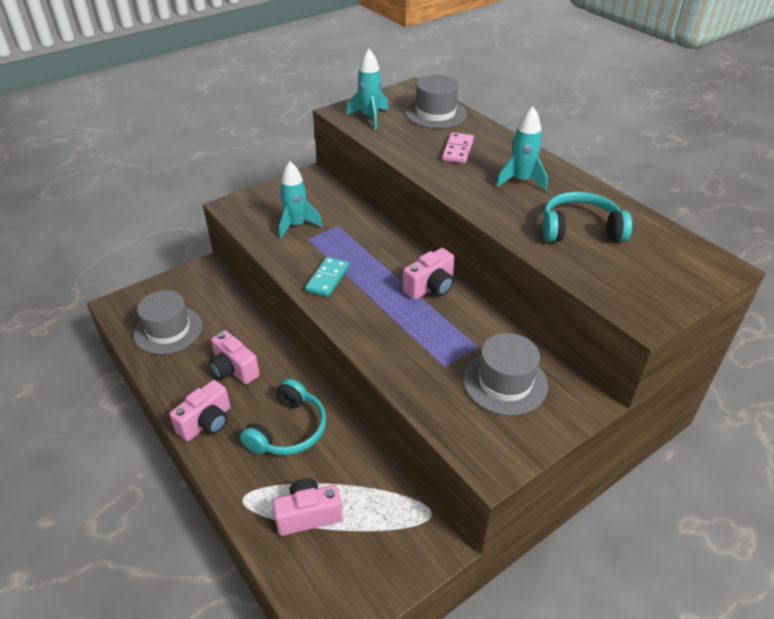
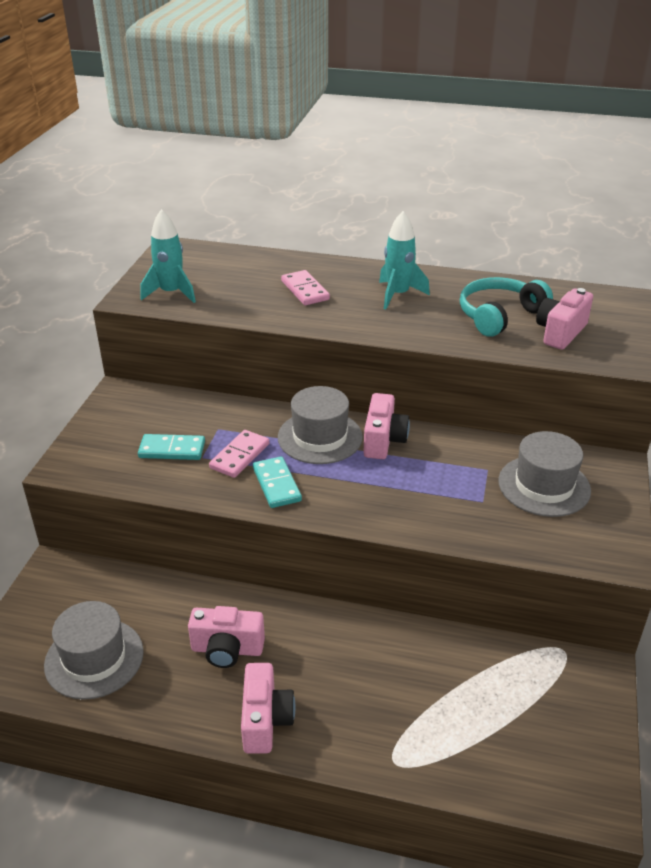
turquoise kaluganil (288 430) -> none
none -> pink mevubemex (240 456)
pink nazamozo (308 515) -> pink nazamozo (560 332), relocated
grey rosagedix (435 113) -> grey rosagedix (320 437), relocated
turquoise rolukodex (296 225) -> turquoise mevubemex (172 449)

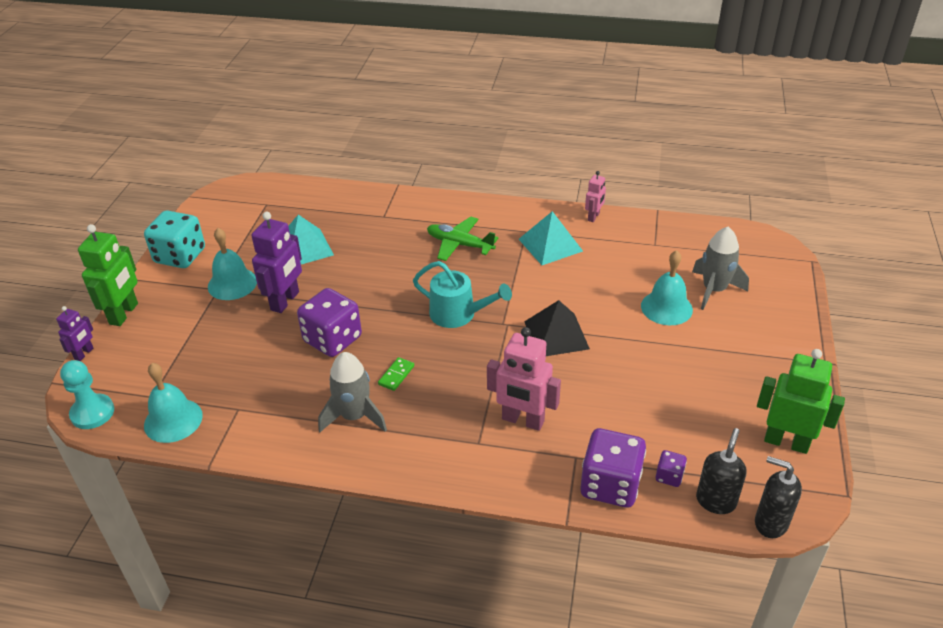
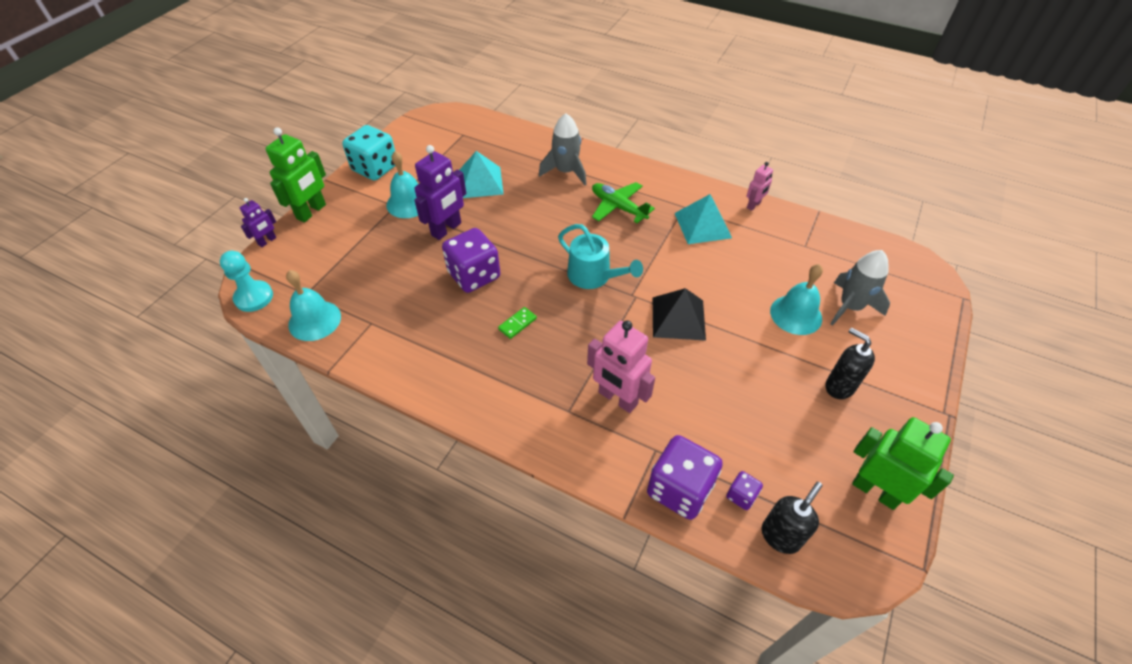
grey rolukodex (354 416) -> grey rolukodex (566 172), relocated
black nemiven (770 523) -> black nemiven (839 386), relocated

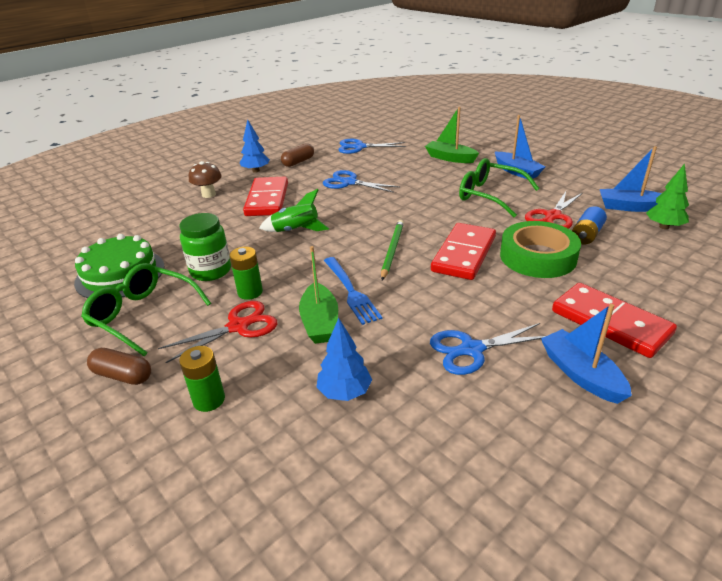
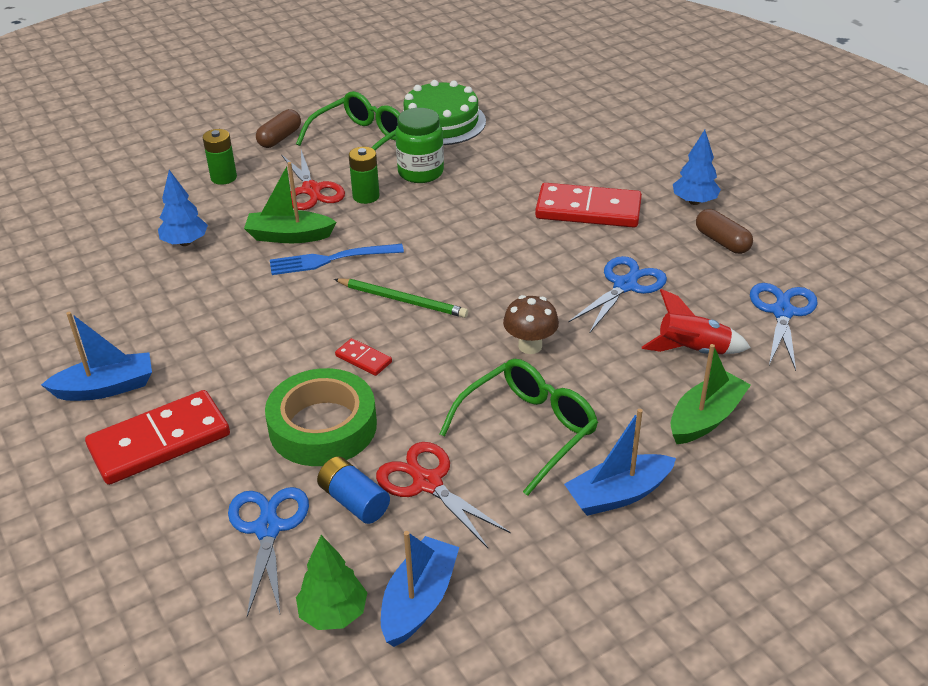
green rolukodex (296 230) -> none
none -> red rolukodex (692 350)
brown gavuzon (208 194) -> brown gavuzon (530 346), relocated
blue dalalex (471 350) -> blue dalalex (268 528), relocated
red mevubemex (463 254) -> red mevubemex (363 359), x0.45

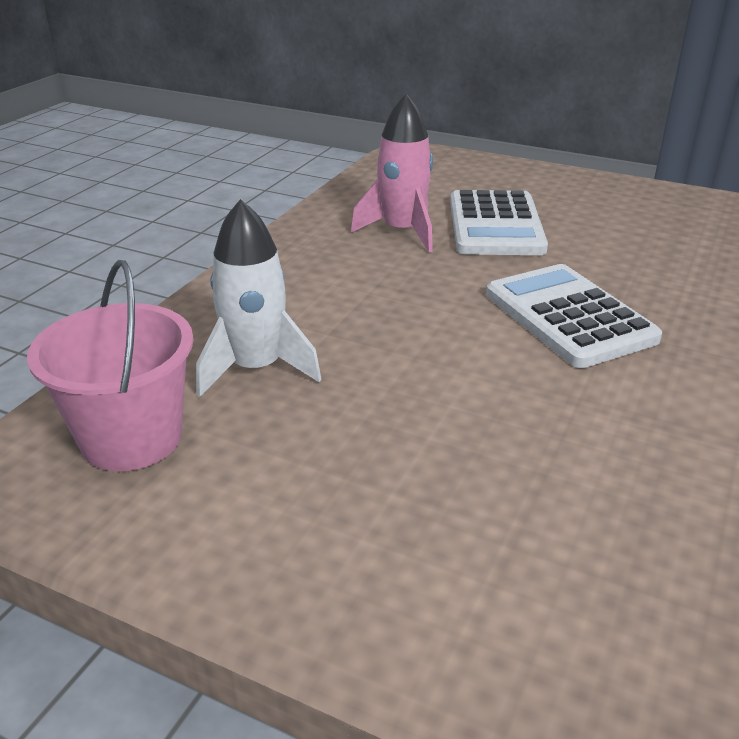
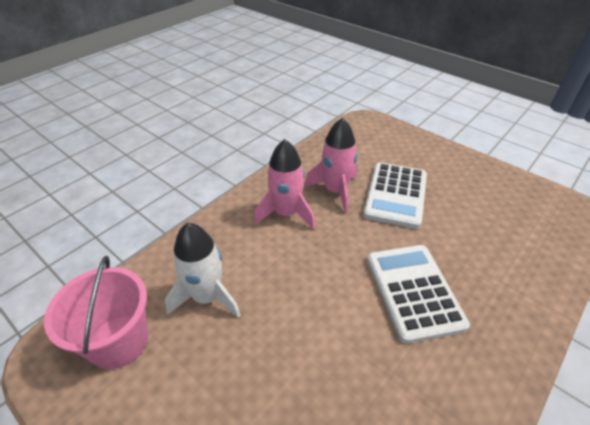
none -> pink rolukodex (286 213)

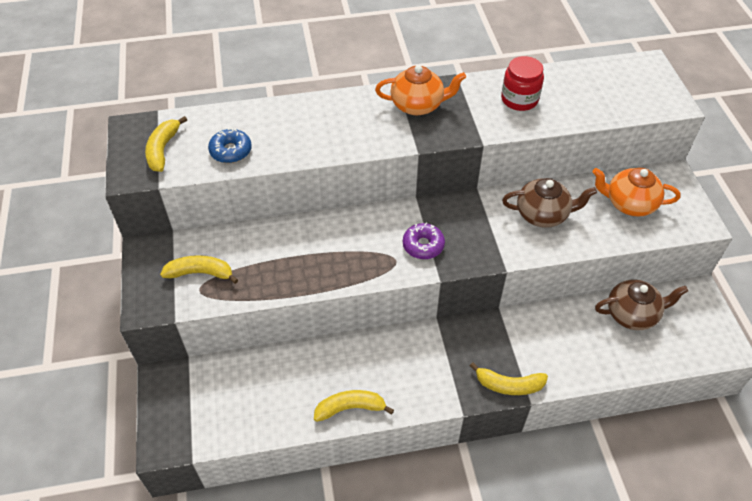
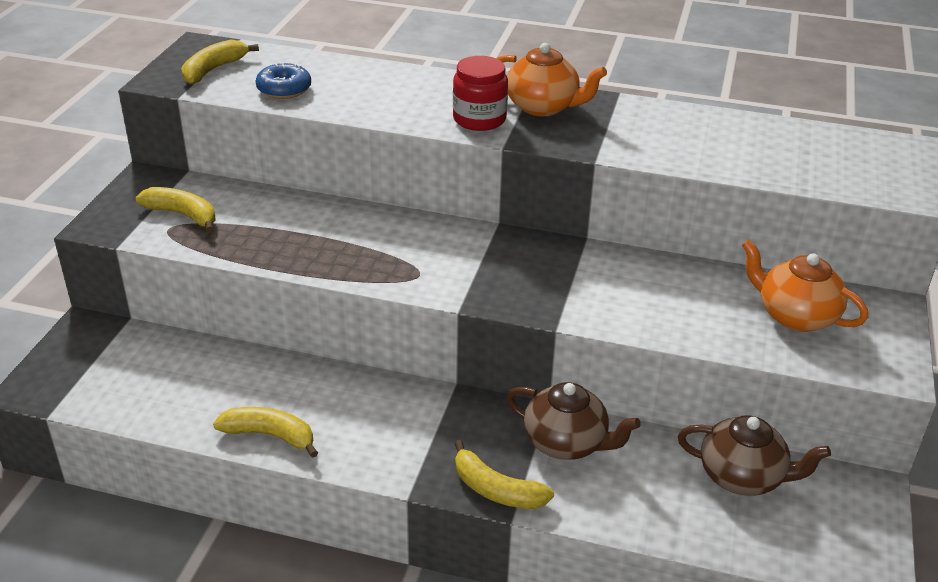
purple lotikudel (423 245) -> none
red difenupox (519 99) -> red difenupox (479 119), relocated
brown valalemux (543 215) -> brown valalemux (566 443), relocated

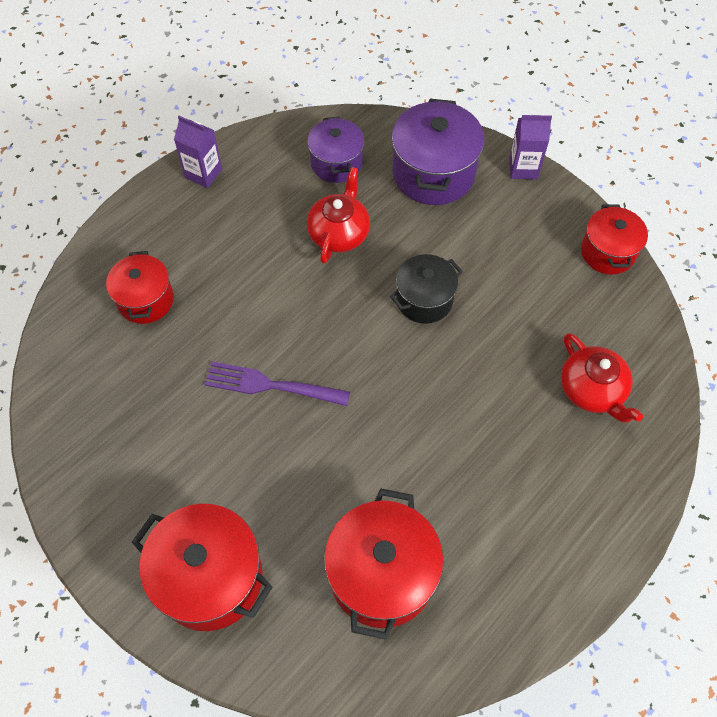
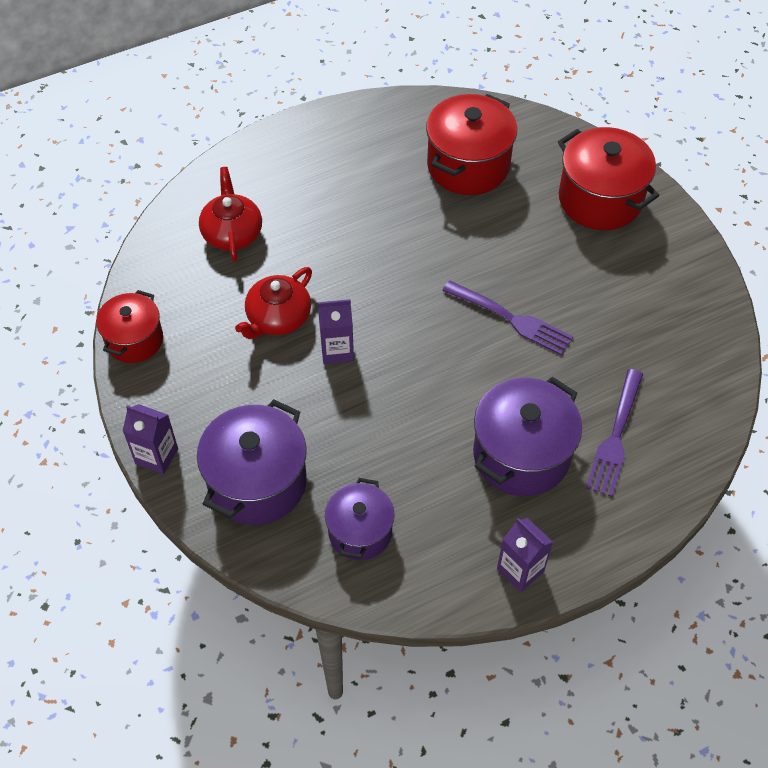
none -> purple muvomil (521 455)
red valalemux (339 232) -> red valalemux (277 318), relocated
red muvomil (145 300) -> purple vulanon (615 436)
black muvomil (424 300) -> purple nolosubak (337 350)

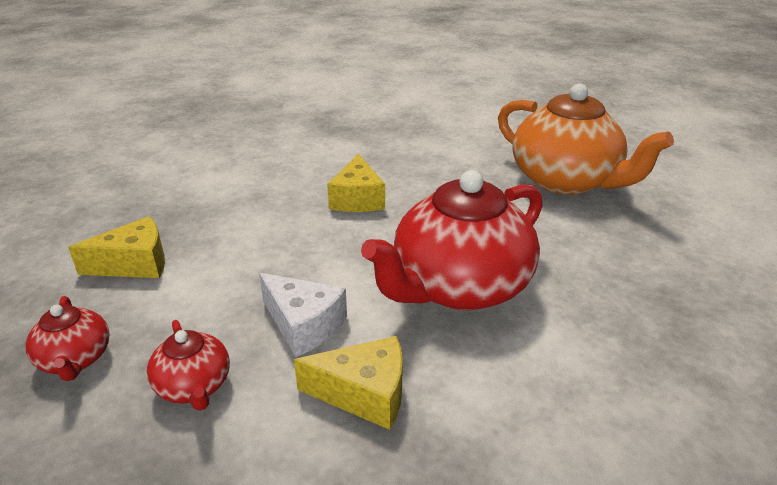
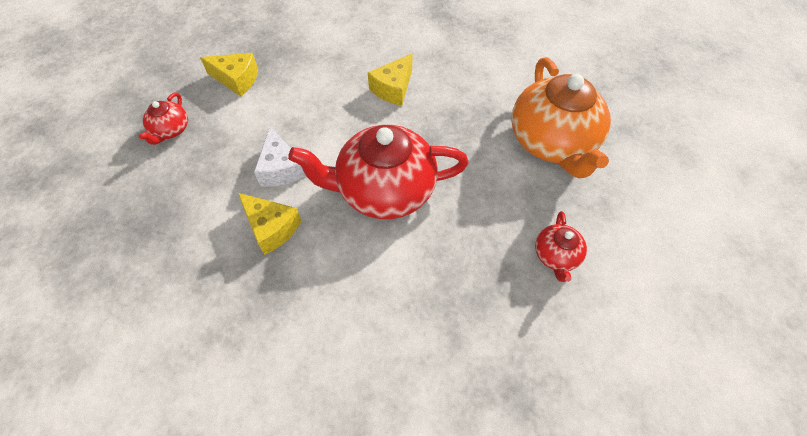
red valalemux (194 386) -> red valalemux (556 256), relocated

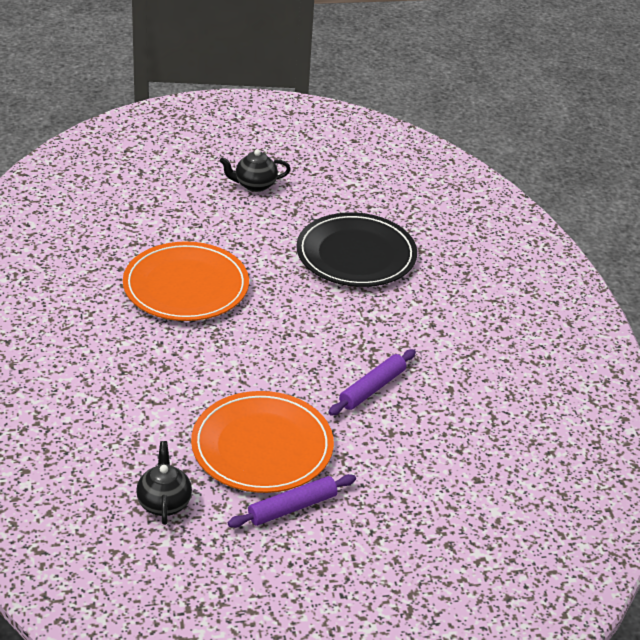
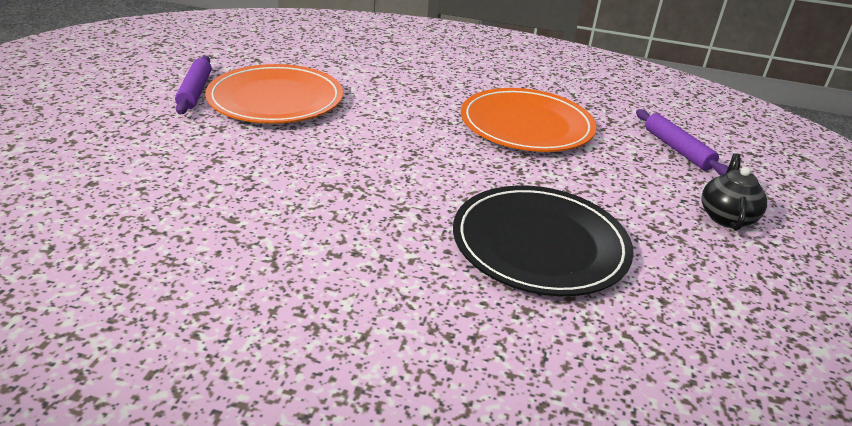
black valalemux (164 503) -> none
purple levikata (372 388) -> purple levikata (677 149), relocated

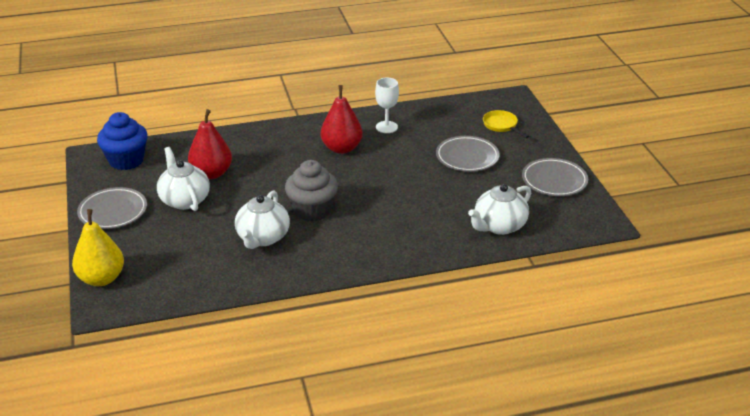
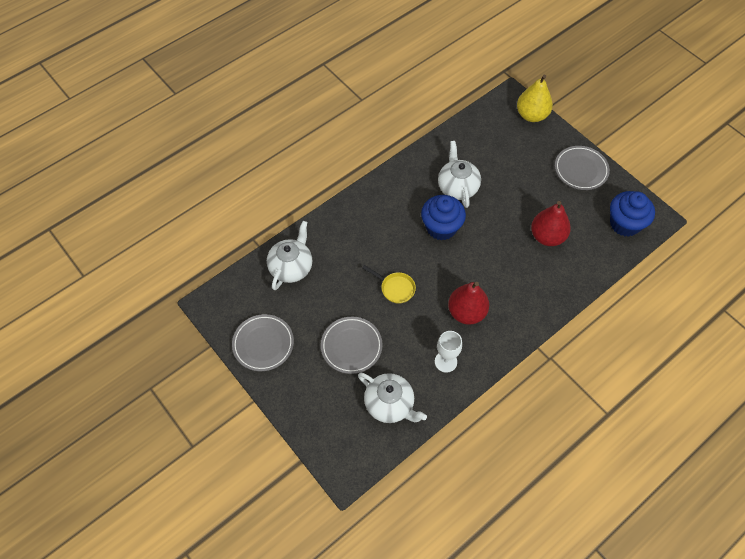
white valalemux (184 200) -> white valalemux (390 404), relocated
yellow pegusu (501 126) -> yellow pegusu (395 288), relocated
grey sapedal (312 210) -> blue sapedal (441 227)

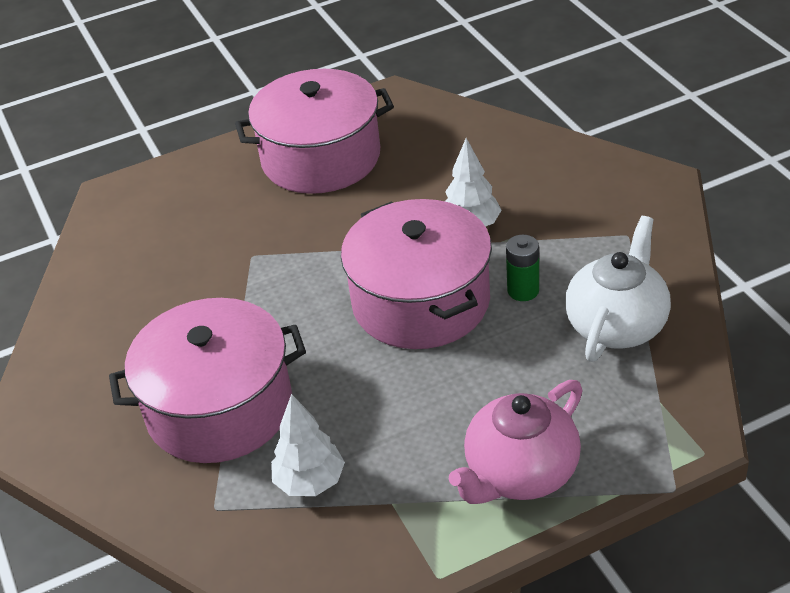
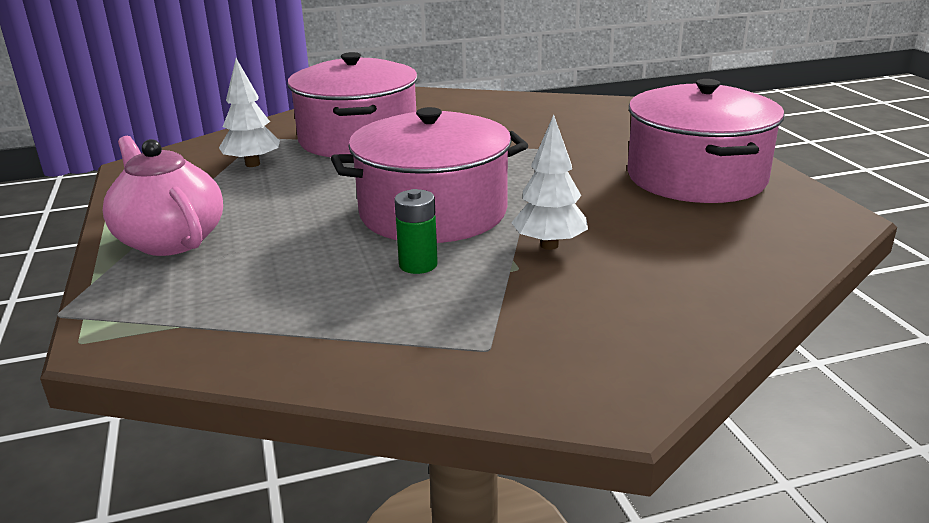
white valalemux (617 325) -> none

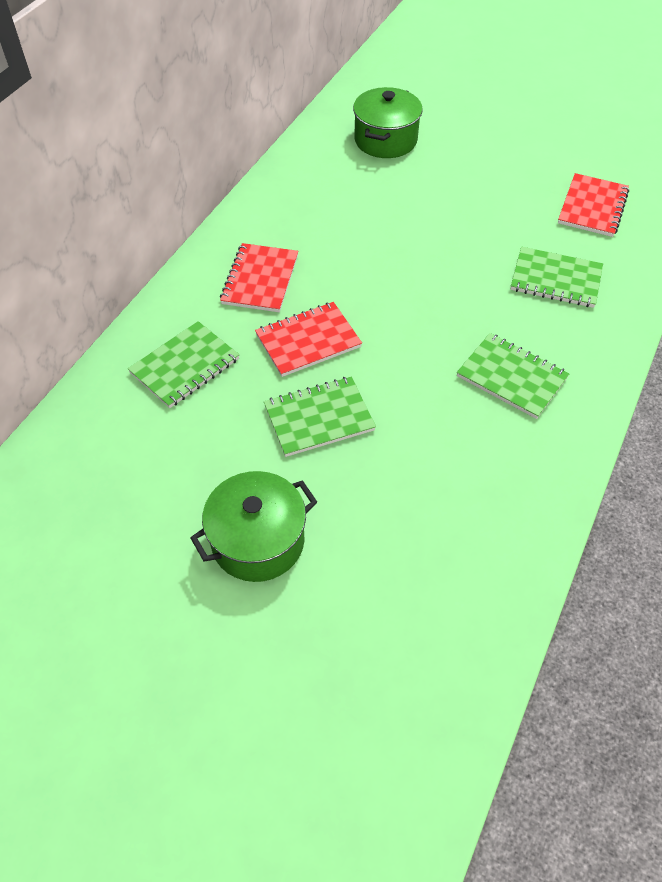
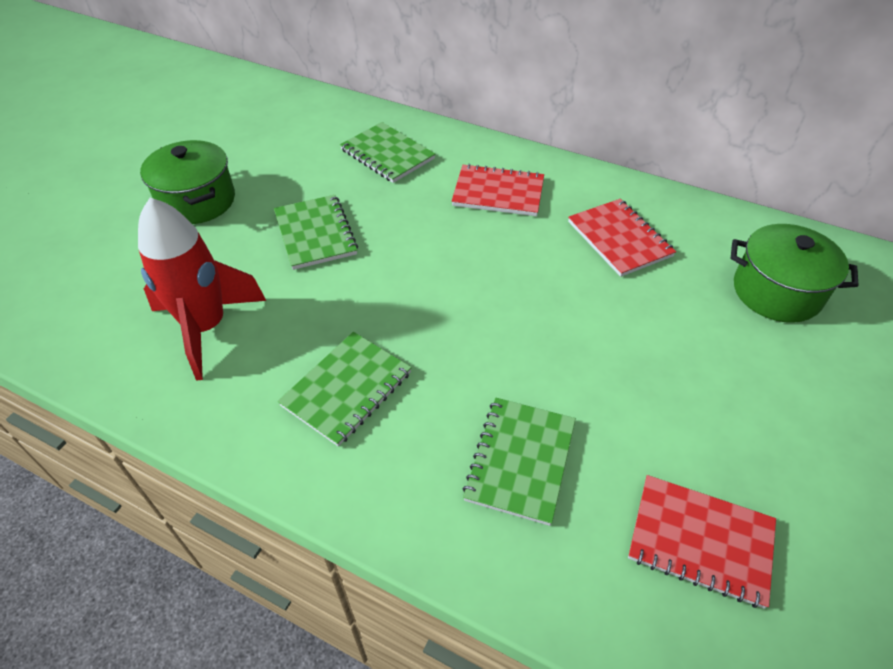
none -> red rolukodex (206 327)
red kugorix (308 341) -> red kugorix (619 239), relocated

